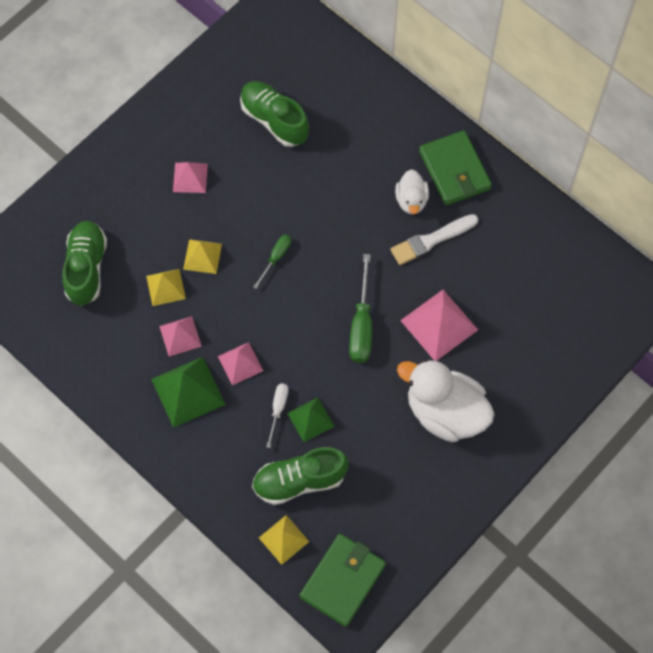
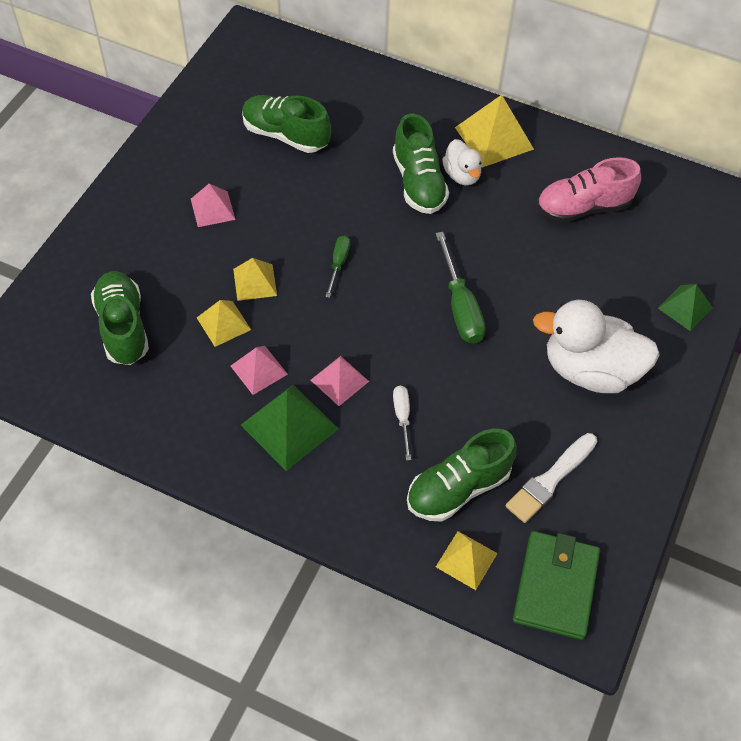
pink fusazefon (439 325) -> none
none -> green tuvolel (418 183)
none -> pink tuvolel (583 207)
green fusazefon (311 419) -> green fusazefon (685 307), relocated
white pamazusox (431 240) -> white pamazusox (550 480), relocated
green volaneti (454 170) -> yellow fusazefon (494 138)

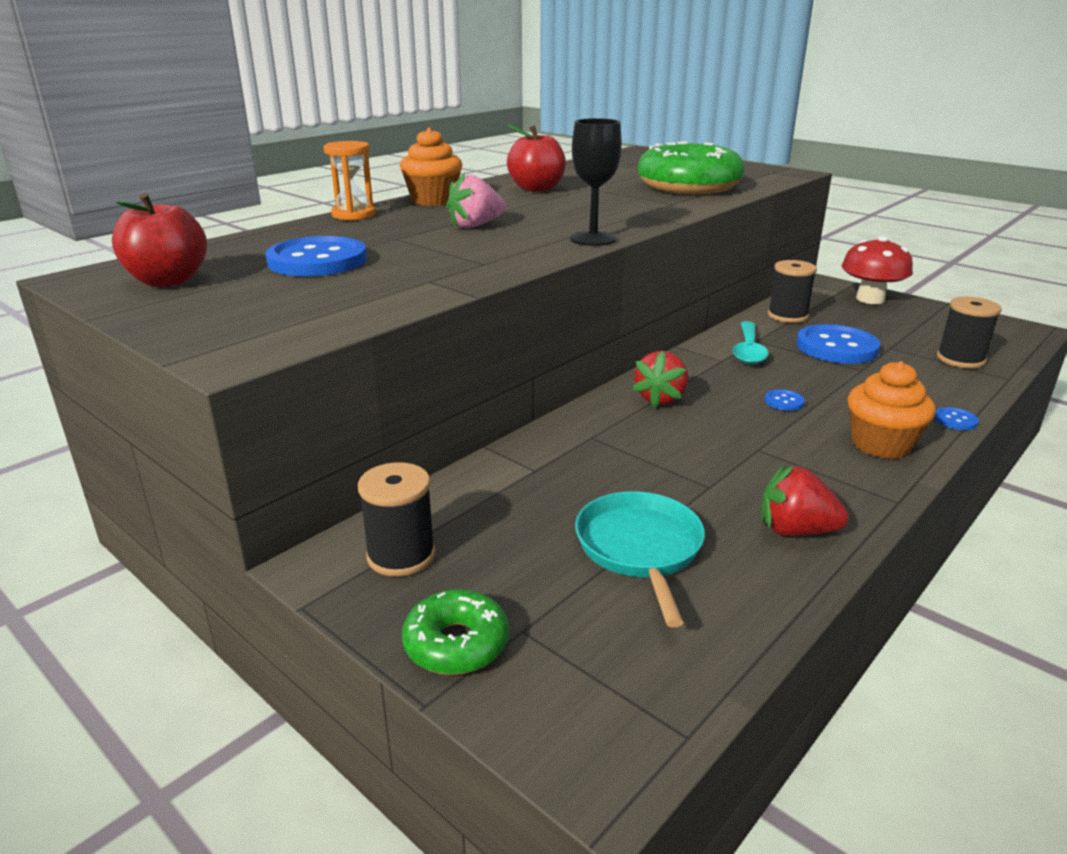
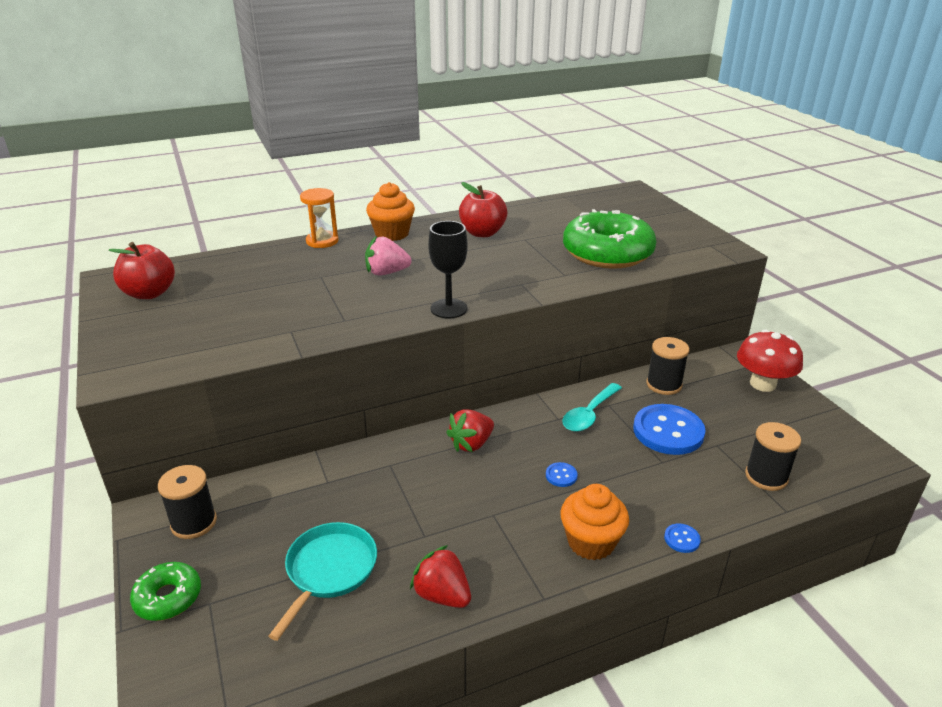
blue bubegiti (317 261) -> none

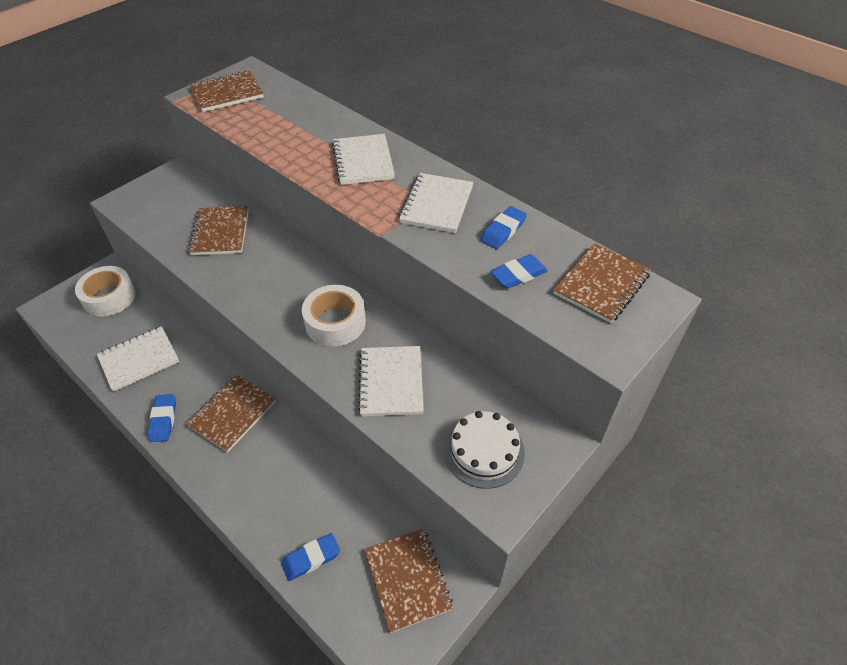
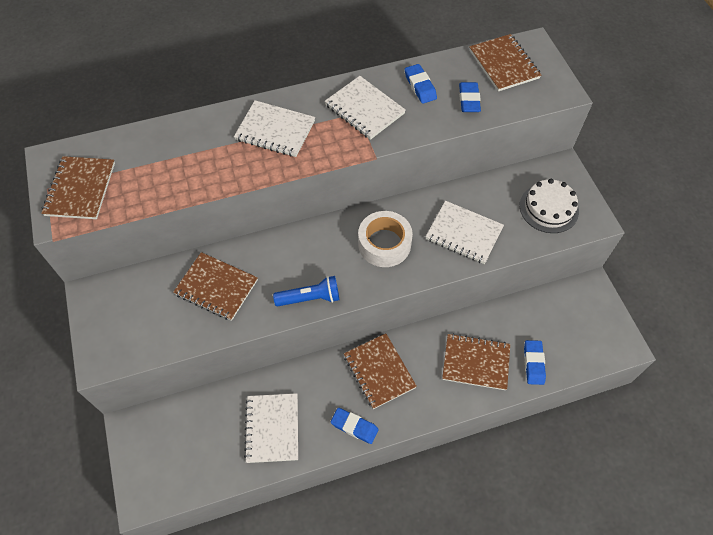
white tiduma (109 297) -> none
none -> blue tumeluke (310 298)
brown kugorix (408 580) -> brown kugorix (475 362), relocated

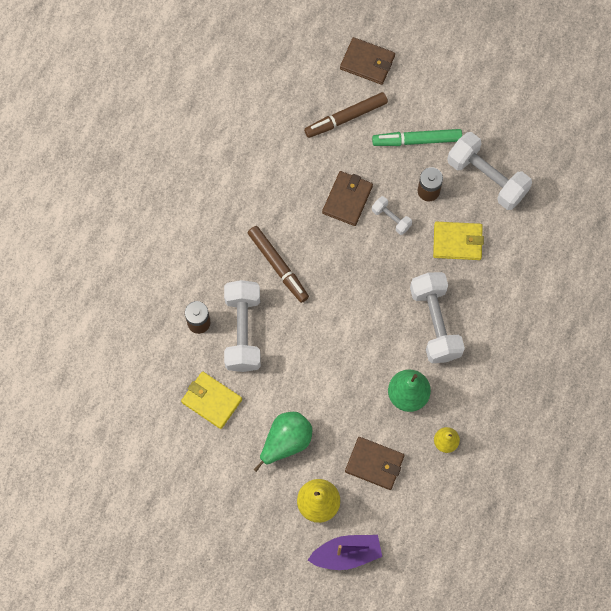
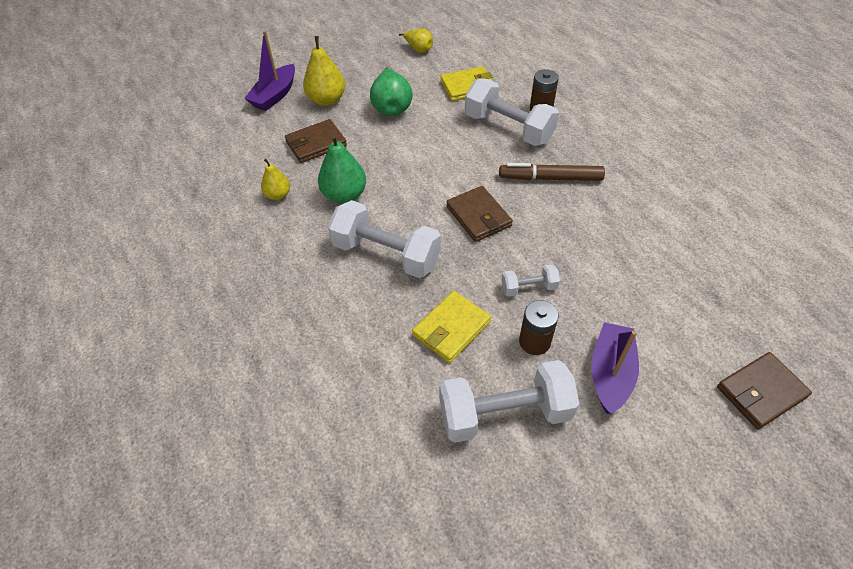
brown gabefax (346 118) -> none
none -> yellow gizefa (418 49)
brown volaneti (347 199) -> brown volaneti (478 216), relocated
green gabefax (417 140) -> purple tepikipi (610 373)

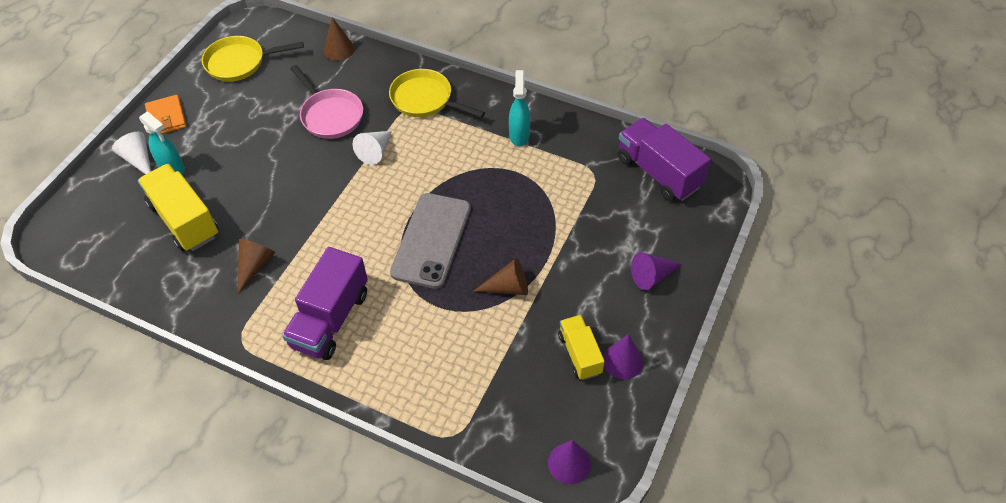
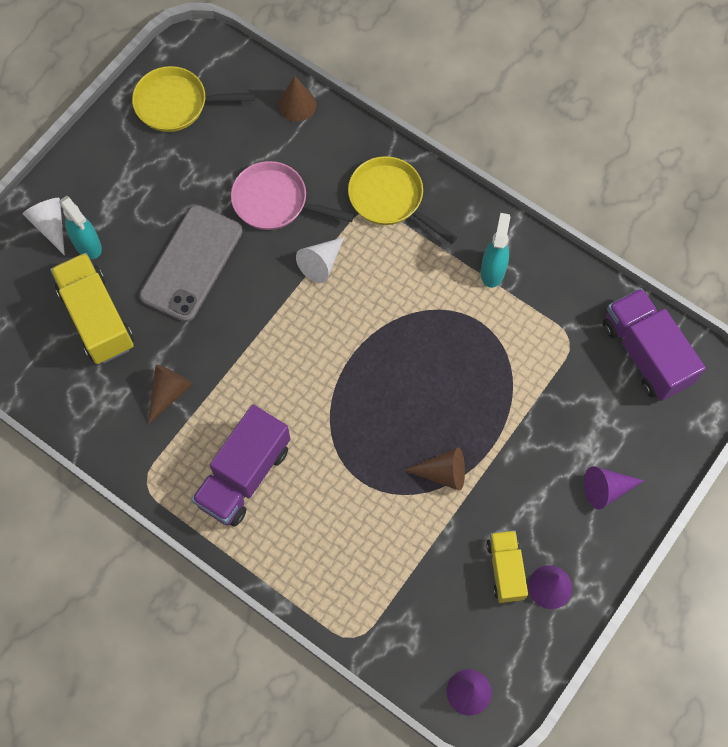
orange volaneti (166 117) -> none
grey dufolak (431 240) -> grey dufolak (192 263), relocated
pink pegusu (330 115) -> pink pegusu (275 202), 135 degrees clockwise

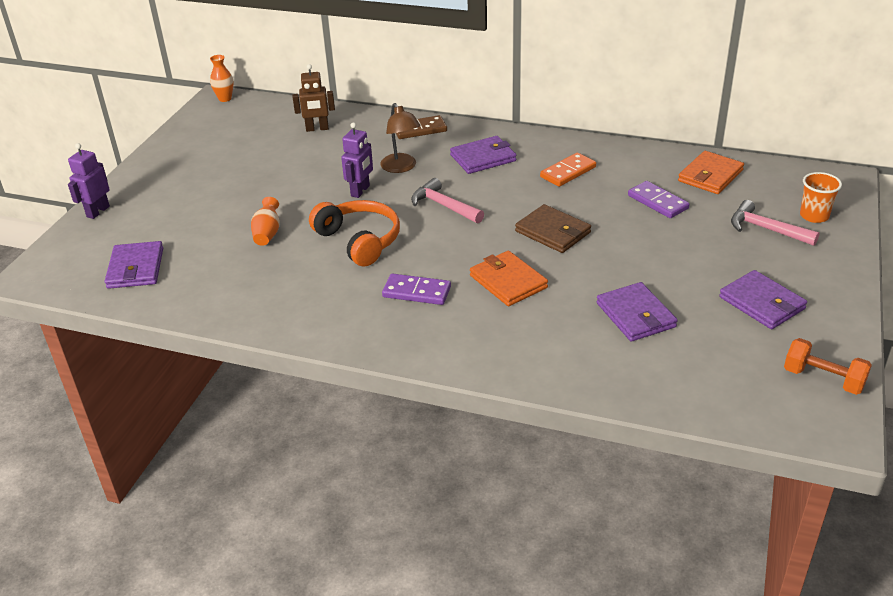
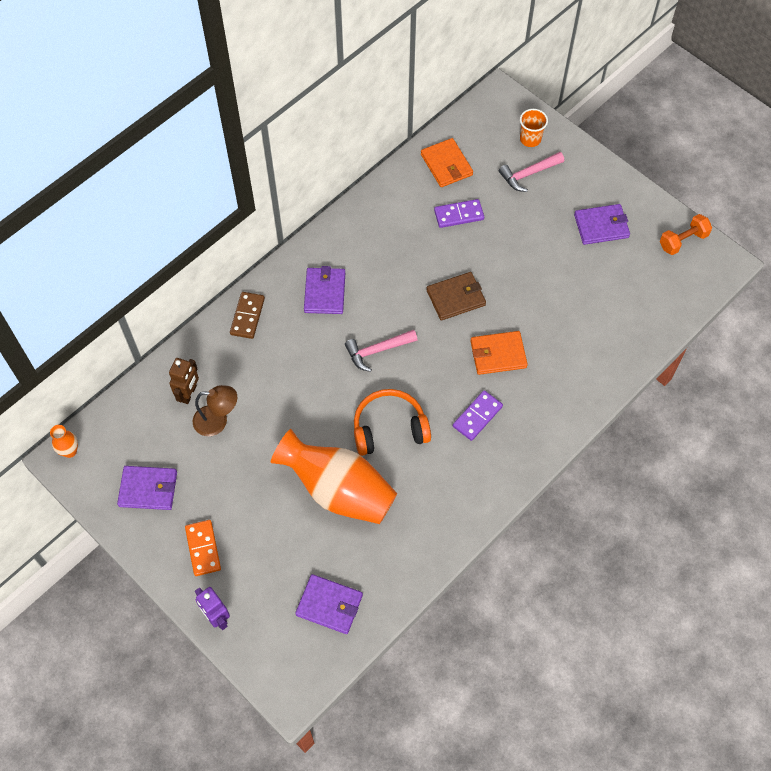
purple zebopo (360 191) -> none
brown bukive (401 167) -> brown bukive (217 421), relocated
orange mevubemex (568 172) -> orange mevubemex (203 548), relocated
purple volaneti (635 315) -> purple volaneti (148 489), relocated
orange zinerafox (267 233) -> orange zinerafox (338 490), x2.49

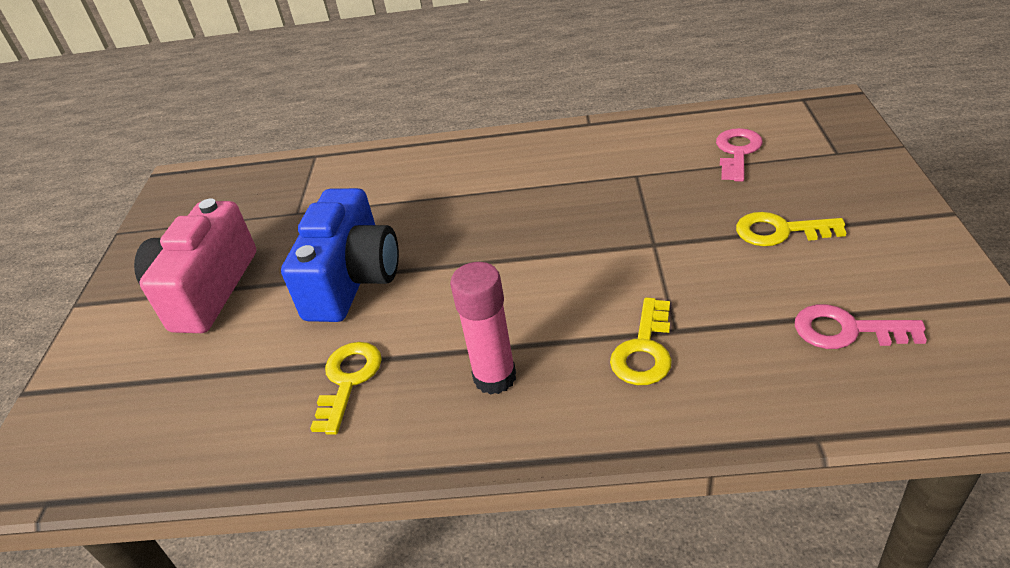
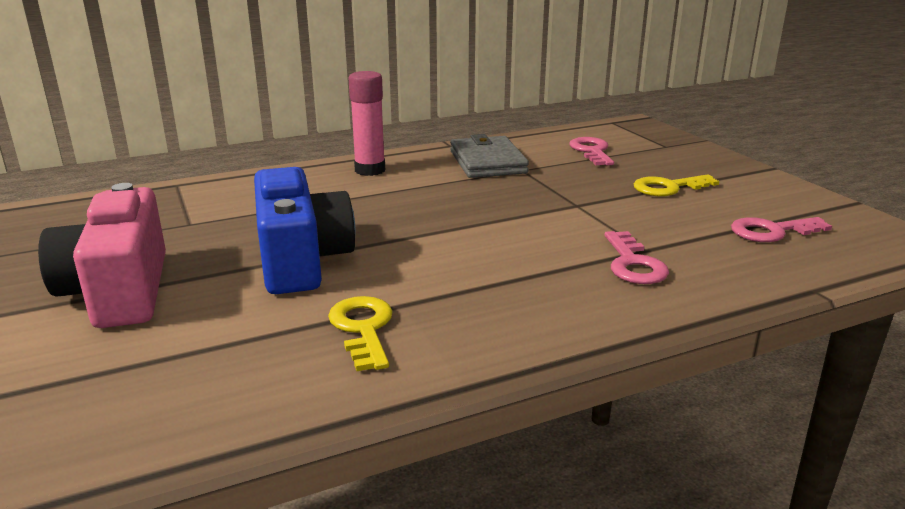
none -> grey volaneti (487 162)
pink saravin (495 377) -> pink saravin (370 170), relocated
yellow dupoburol (644 350) -> pink dupoburol (633 264)

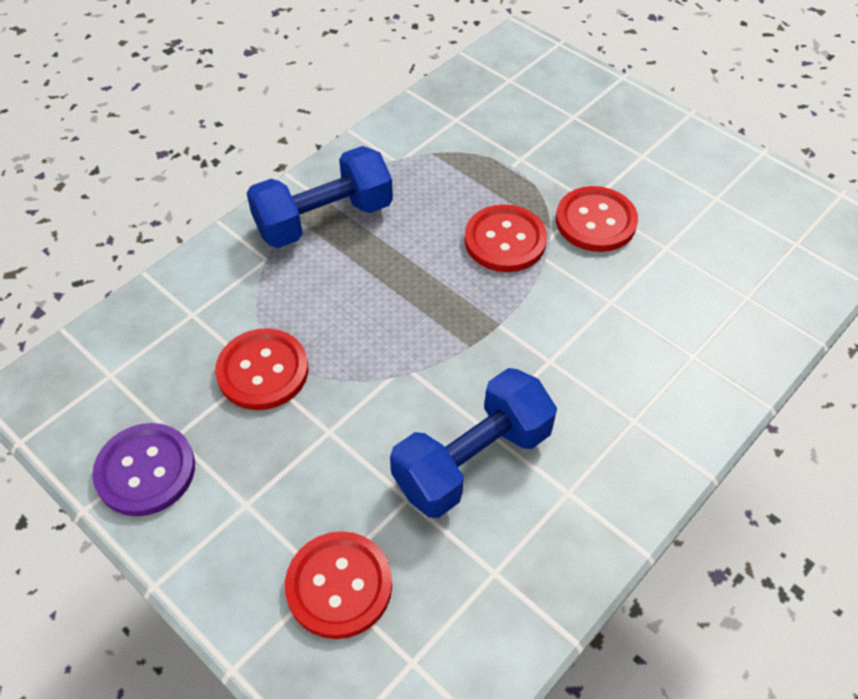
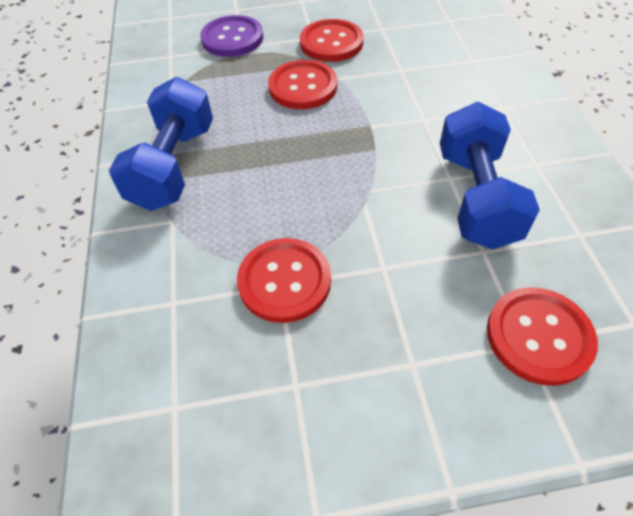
purple bubegiti (145 471) -> purple bubegiti (232 38), relocated

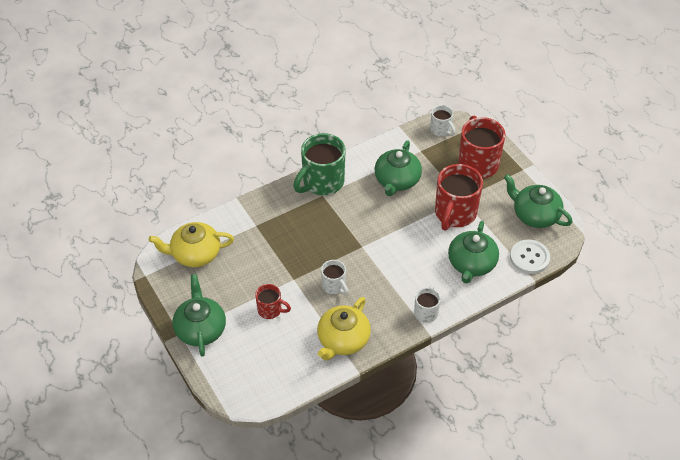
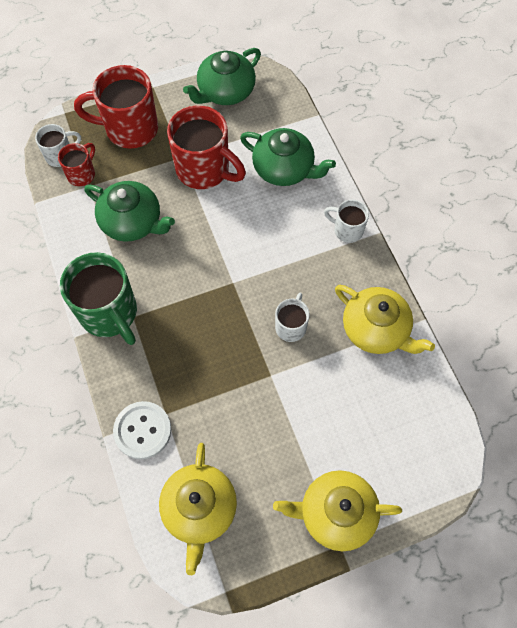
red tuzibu (270 310) -> red tuzibu (82 174), relocated
white bubegiti (529 258) -> white bubegiti (142 430), relocated
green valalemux (200 329) -> yellow valalemux (335 513)
white tuzibu (334 286) -> white tuzibu (291 326), 45 degrees counterclockwise

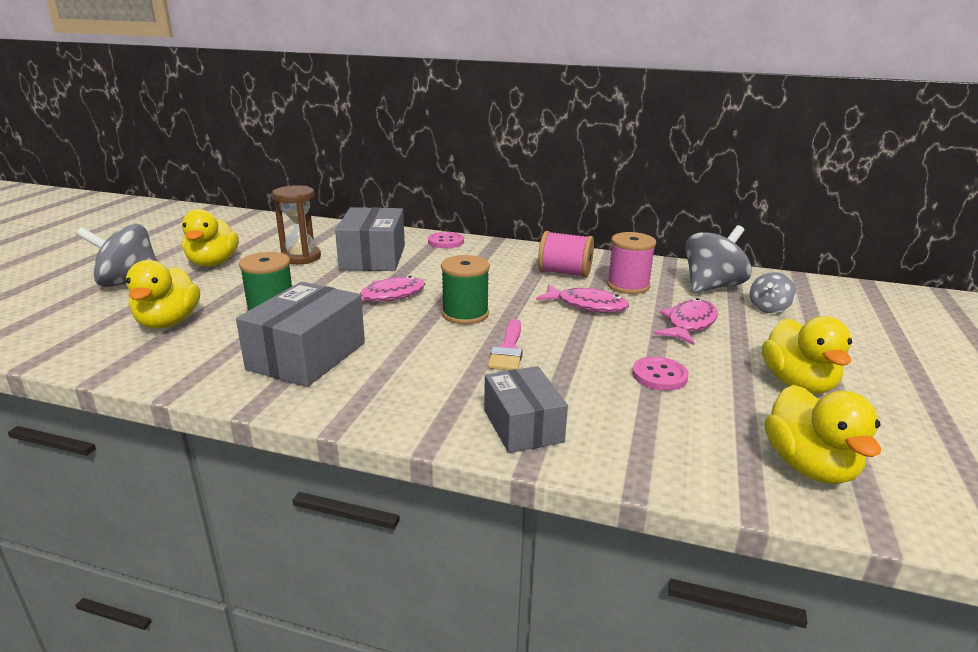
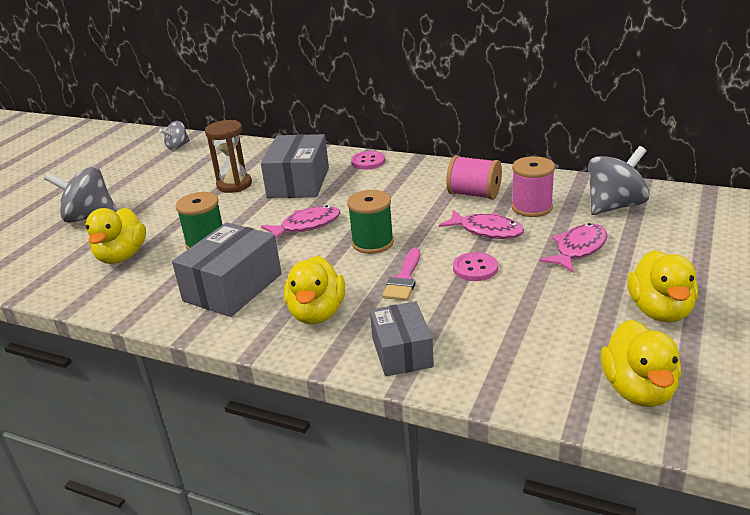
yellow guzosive (213 263) -> yellow guzosive (317 313), relocated
pink bubegiti (659 375) -> pink bubegiti (475 268), relocated
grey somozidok (768 308) -> grey somozidok (177 146), relocated

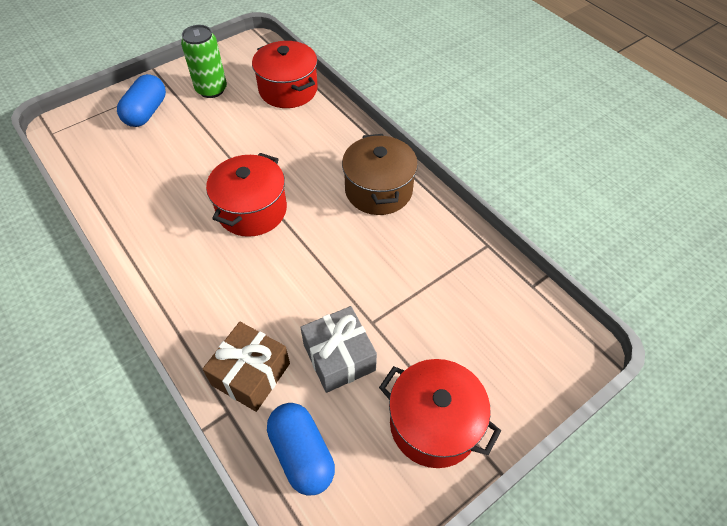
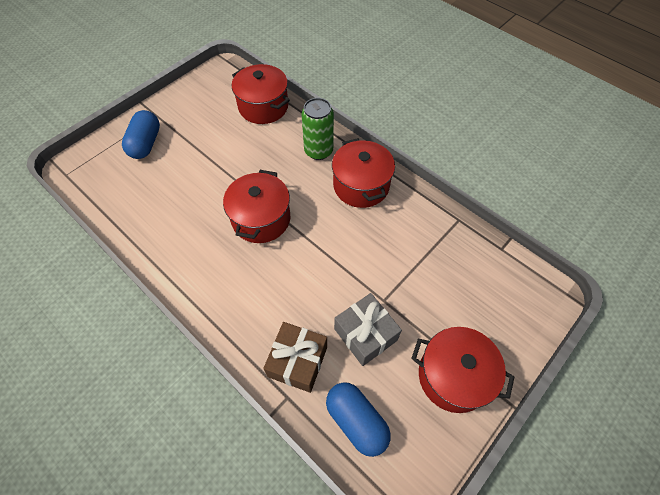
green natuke (211 89) -> green natuke (318 151), relocated
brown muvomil (378 190) -> red muvomil (361 185)

